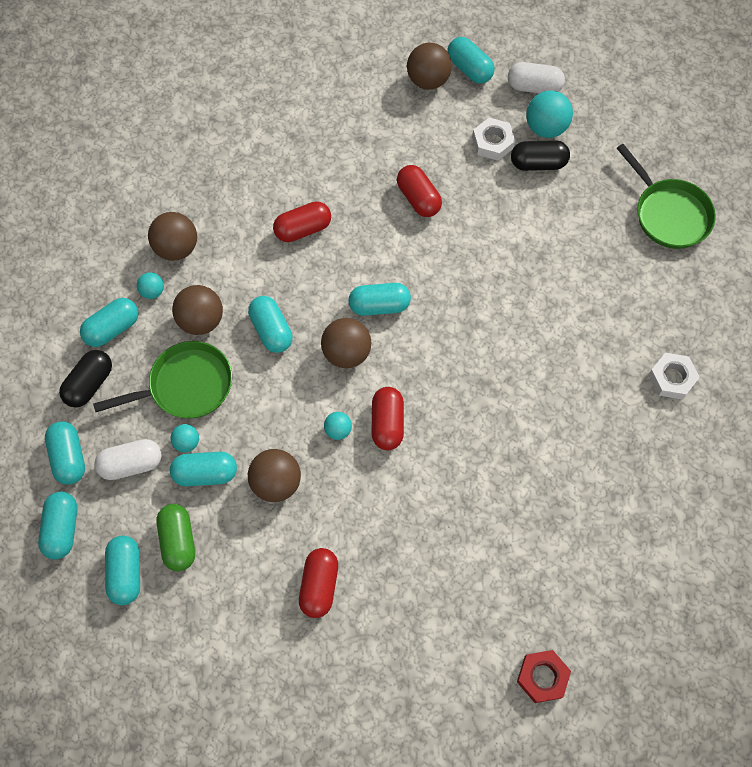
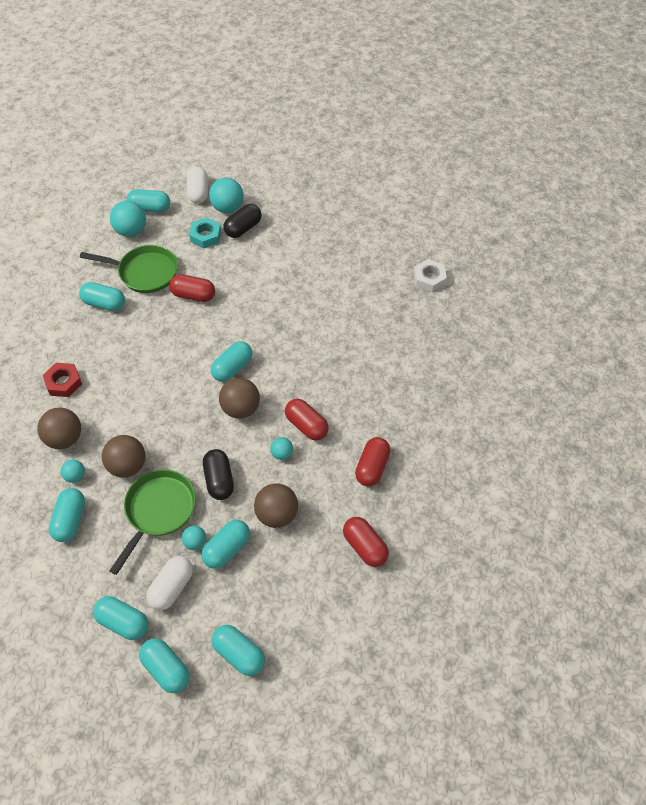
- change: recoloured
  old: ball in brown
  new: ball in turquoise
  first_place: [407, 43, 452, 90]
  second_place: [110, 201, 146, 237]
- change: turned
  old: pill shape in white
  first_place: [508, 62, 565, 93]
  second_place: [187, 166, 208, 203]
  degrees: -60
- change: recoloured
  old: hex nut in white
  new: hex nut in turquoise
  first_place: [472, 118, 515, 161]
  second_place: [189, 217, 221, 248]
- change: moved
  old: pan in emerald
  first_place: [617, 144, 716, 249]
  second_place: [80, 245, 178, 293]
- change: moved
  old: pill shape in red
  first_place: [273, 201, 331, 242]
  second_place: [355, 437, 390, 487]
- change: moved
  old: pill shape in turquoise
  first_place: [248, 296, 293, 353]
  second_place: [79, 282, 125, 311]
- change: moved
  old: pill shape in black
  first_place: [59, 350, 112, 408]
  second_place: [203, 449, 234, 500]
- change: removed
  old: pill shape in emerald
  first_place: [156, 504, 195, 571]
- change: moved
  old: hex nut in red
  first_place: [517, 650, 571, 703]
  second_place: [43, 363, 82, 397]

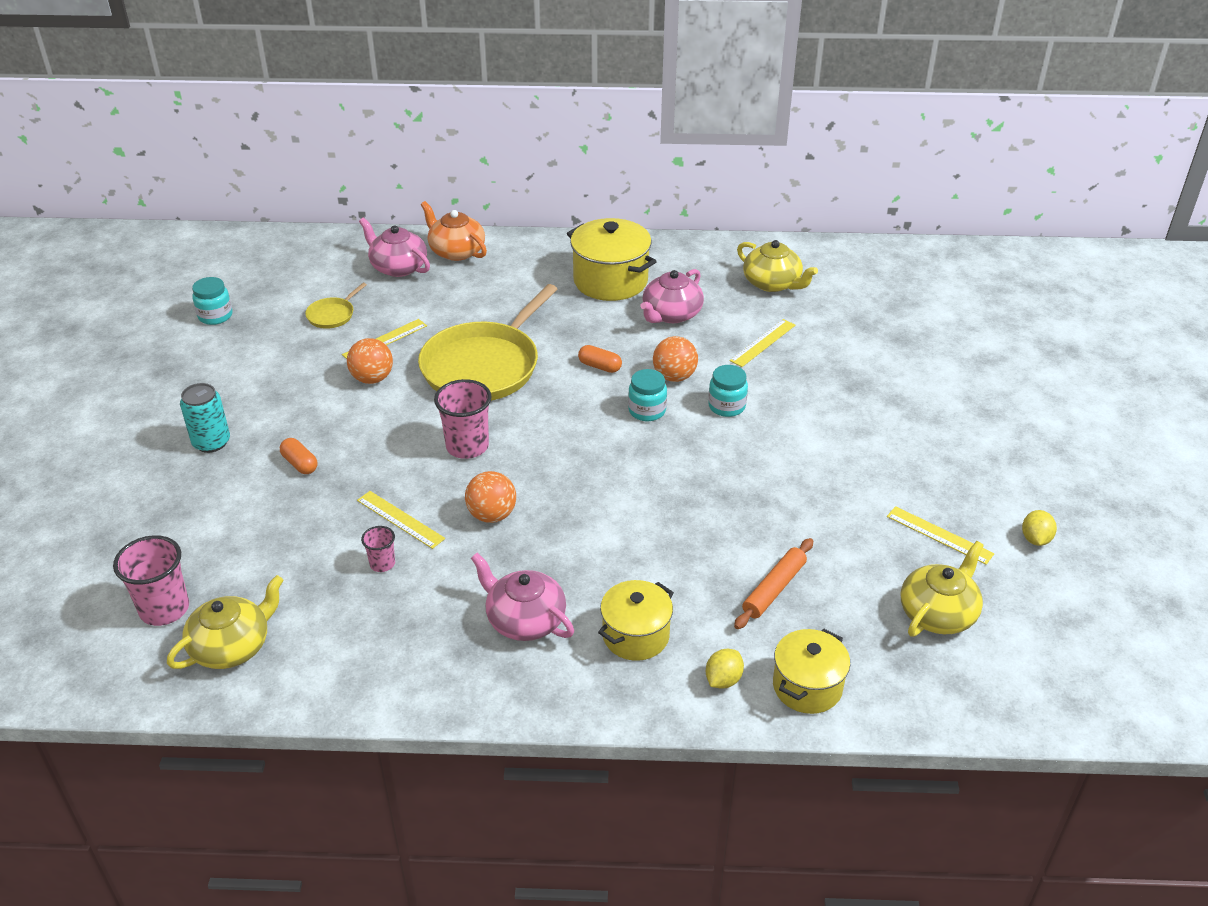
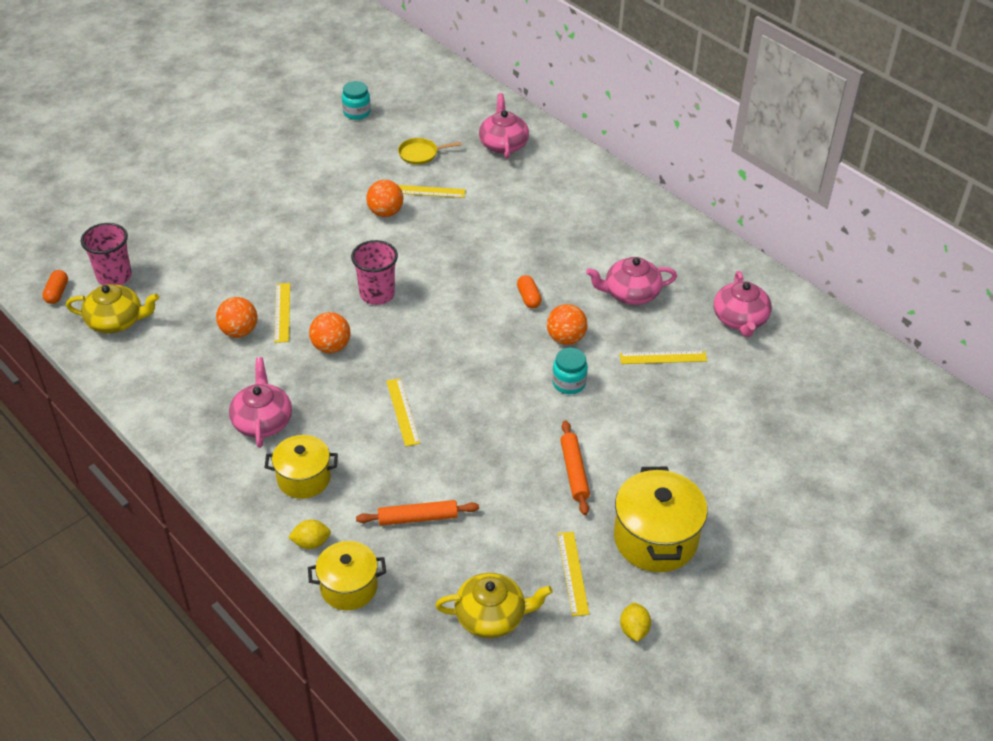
- change: removed
  old: china teapot in orange
  first_place: [421, 201, 487, 261]
- change: moved
  old: stockpot in bright yellow
  first_place: [567, 218, 657, 301]
  second_place: [614, 467, 708, 572]
- change: recoloured
  old: china teapot in bright yellow
  new: china teapot in rose-pink
  first_place: [737, 240, 818, 292]
  second_place: [714, 271, 772, 337]
- change: removed
  old: pan in bright yellow
  first_place: [418, 284, 557, 401]
- change: removed
  old: preserve jar in turquoise
  first_place: [628, 369, 667, 421]
- change: removed
  old: tin in turquoise
  first_place: [180, 383, 230, 453]
- change: moved
  old: pill shape in orange
  first_place: [280, 438, 318, 474]
  second_place: [42, 270, 68, 304]
- change: turned
  old: lemon in bright yellow
  first_place: [1022, 510, 1057, 546]
  second_place: [620, 603, 651, 642]
  degrees: -60
- change: replaced
  old: tumbler in rose-pink
  new: ball in orange
  first_place: [361, 526, 395, 572]
  second_place: [216, 297, 258, 338]
- change: added
  new: straightedge in bright yellow
  second_place: [386, 378, 420, 447]
- change: added
  new: dough roller in orange
  second_place: [560, 420, 590, 515]

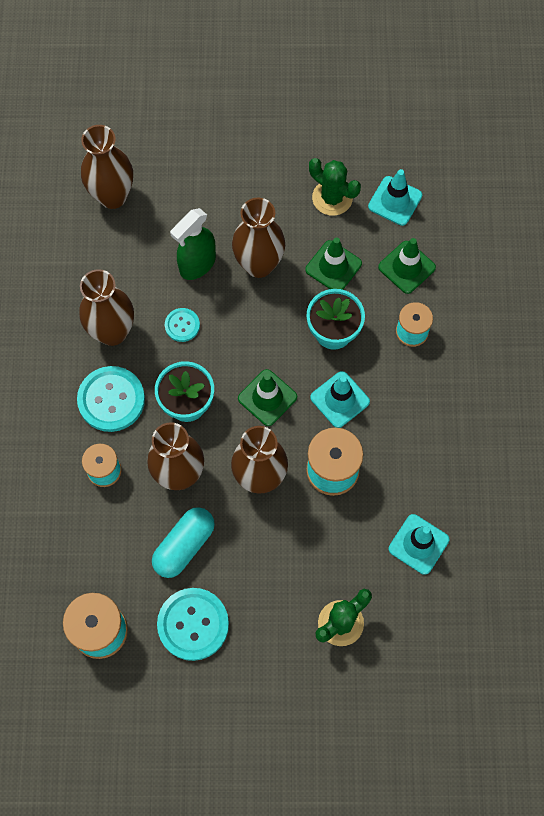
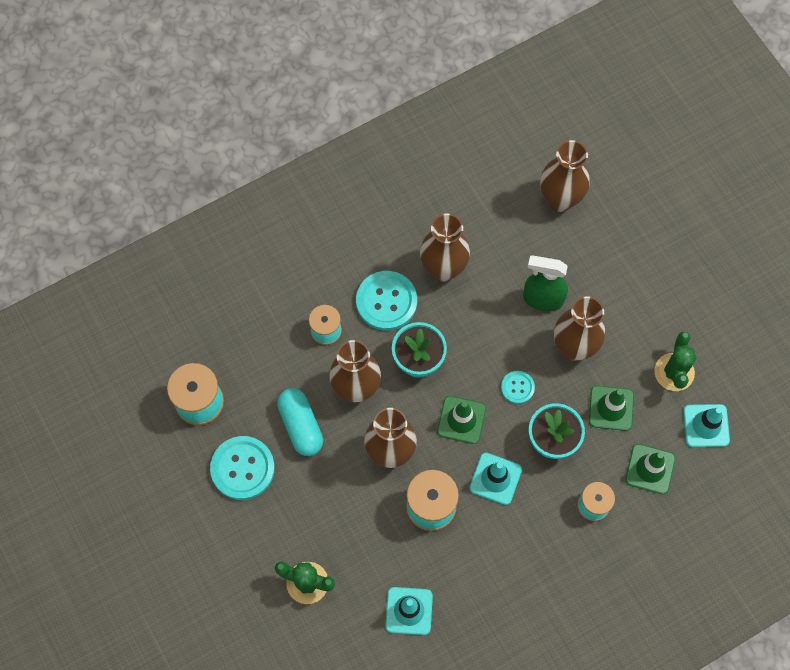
- change: moved
  old: button in turquoise
  first_place: [165, 308, 200, 342]
  second_place: [501, 371, 535, 404]
- change: turned
  old: pill shape in turquoise
  first_place: [152, 507, 215, 578]
  second_place: [277, 388, 323, 456]
  degrees: 60

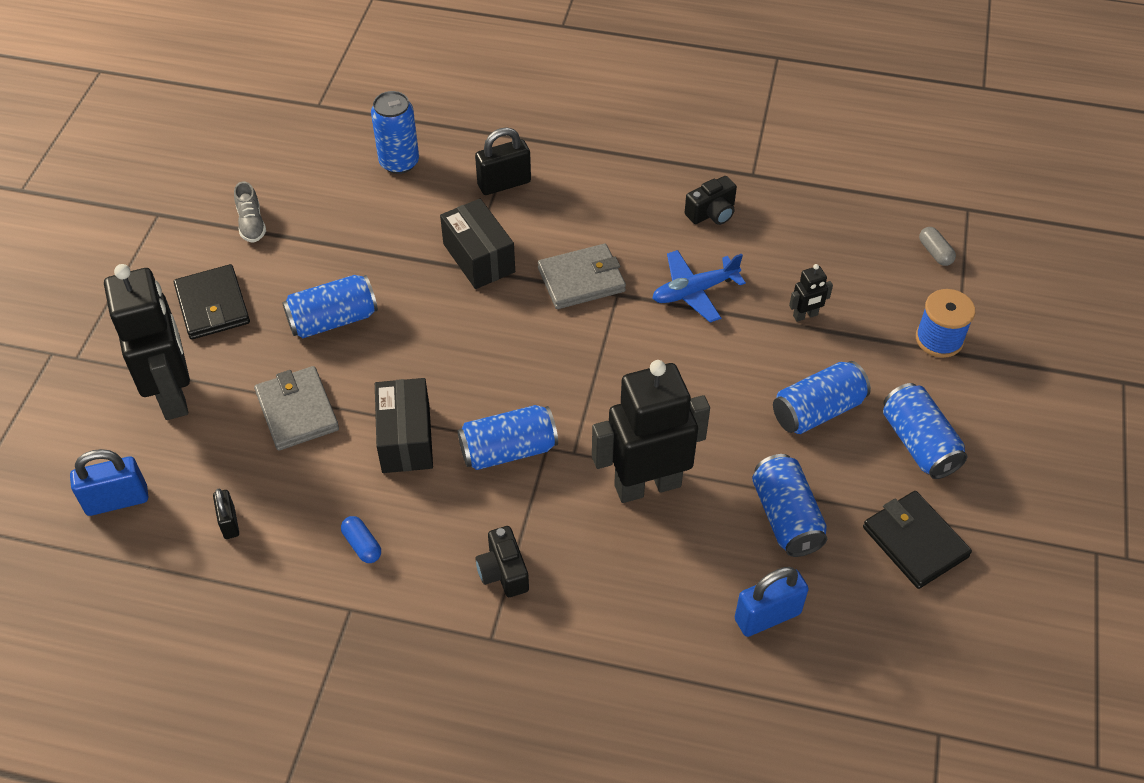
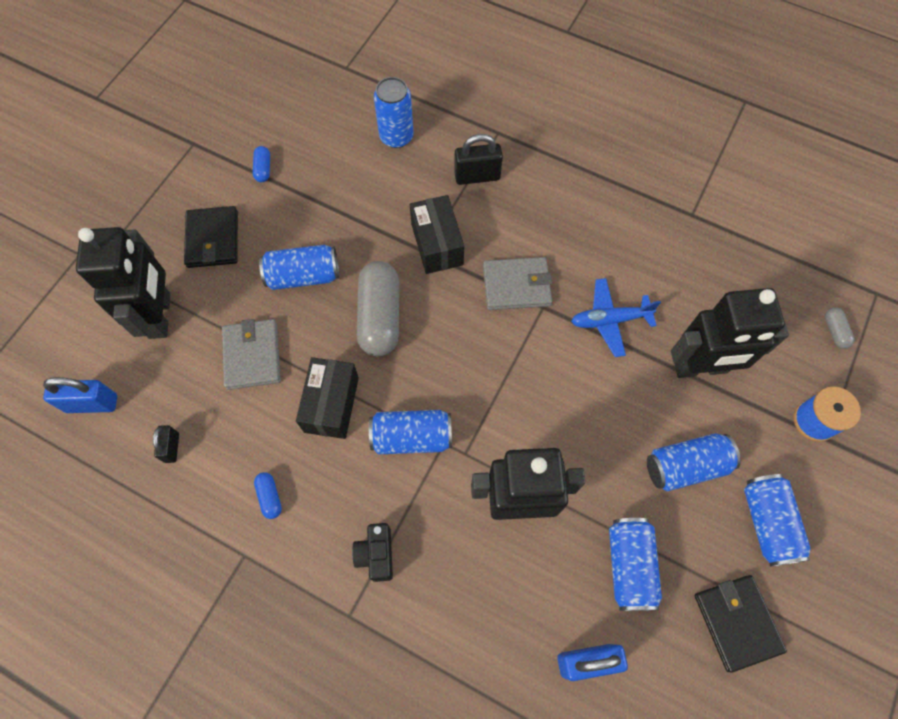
- change: removed
  old: camera in black
  first_place: [684, 176, 737, 225]
- change: replaced
  old: lace-up shoe in gray
  new: pill shape in cobalt
  first_place: [234, 181, 266, 243]
  second_place: [253, 146, 270, 182]
- change: resized
  old: robot figure in black
  first_place: [789, 264, 833, 322]
  second_place: [671, 288, 789, 378]
  factor: 2.42
- change: added
  new: pill shape in gray
  second_place: [357, 261, 399, 357]

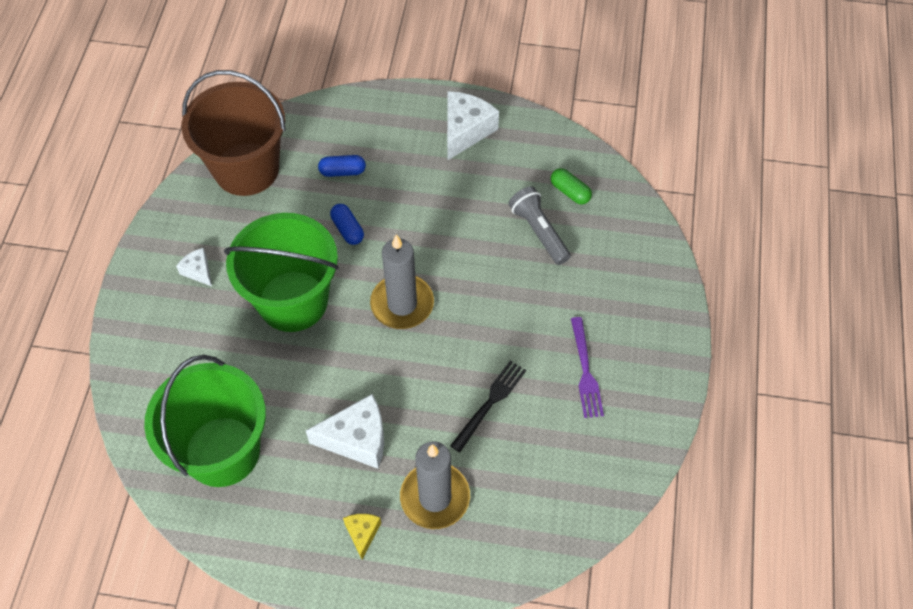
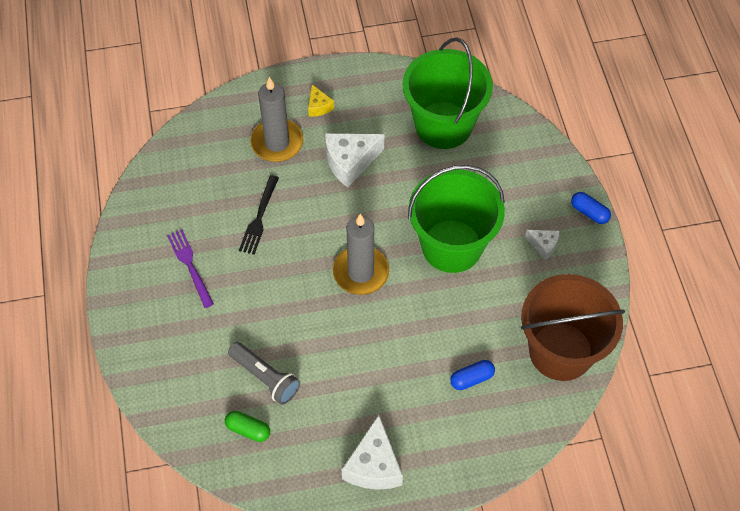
- change: moved
  old: pill shape in cobalt
  first_place: [330, 204, 364, 245]
  second_place: [571, 192, 611, 224]

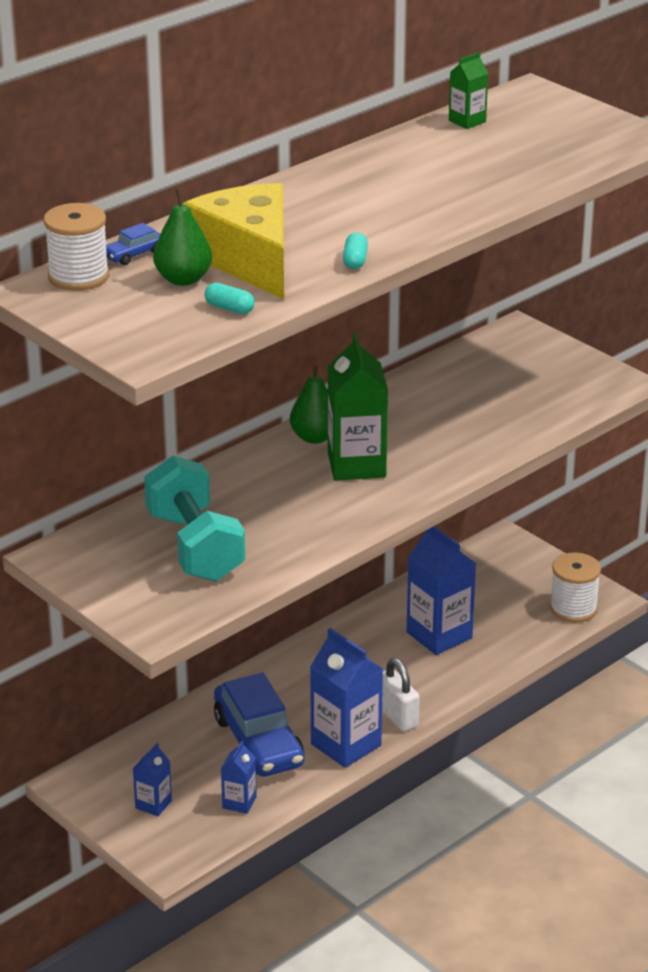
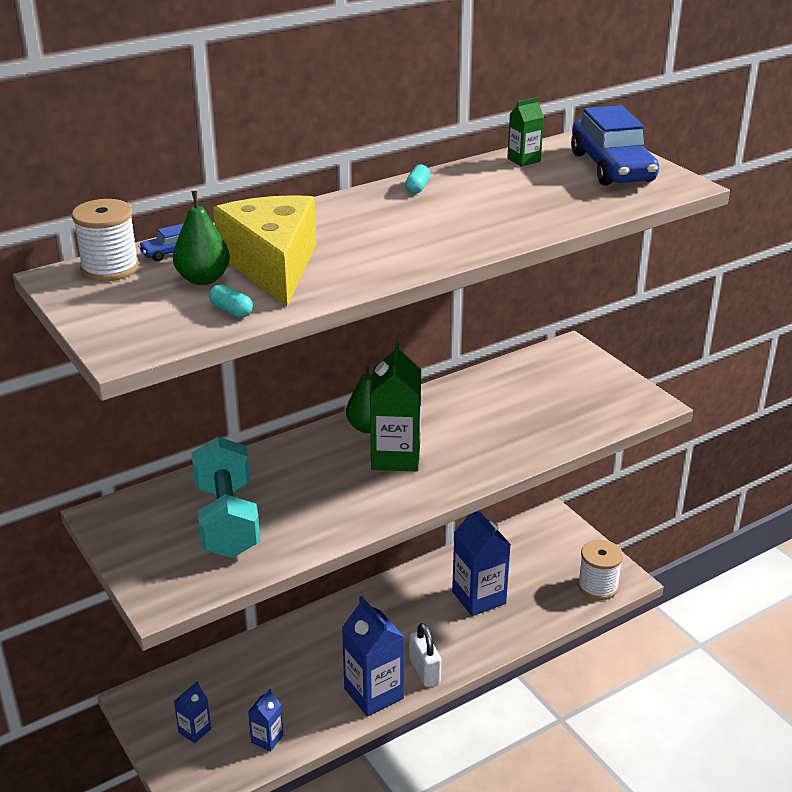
- change: moved
  old: pill shape in turquoise
  first_place: [343, 232, 368, 269]
  second_place: [405, 165, 430, 194]
- change: moved
  old: car in cobalt
  first_place: [214, 673, 304, 777]
  second_place: [571, 105, 659, 186]

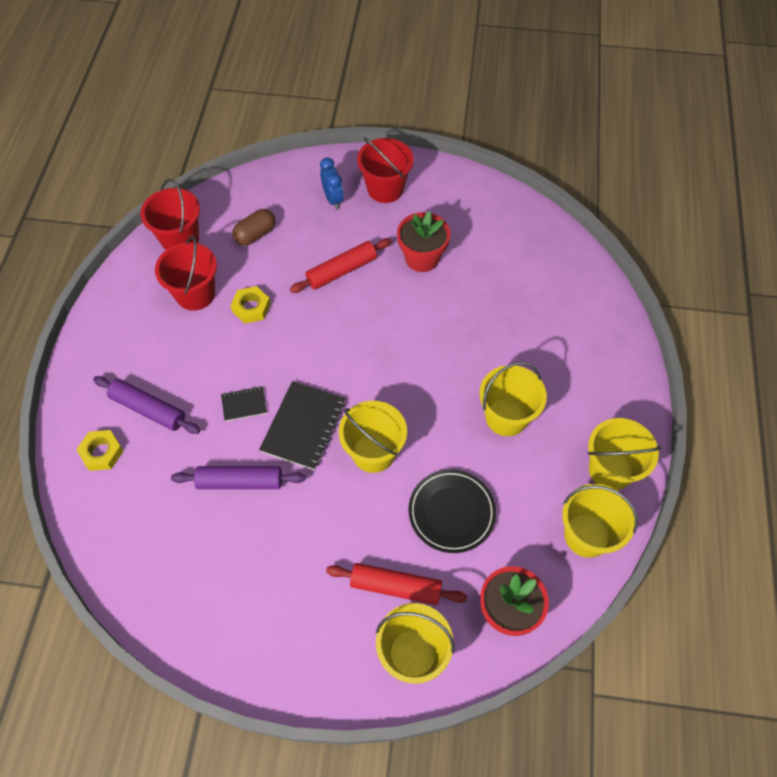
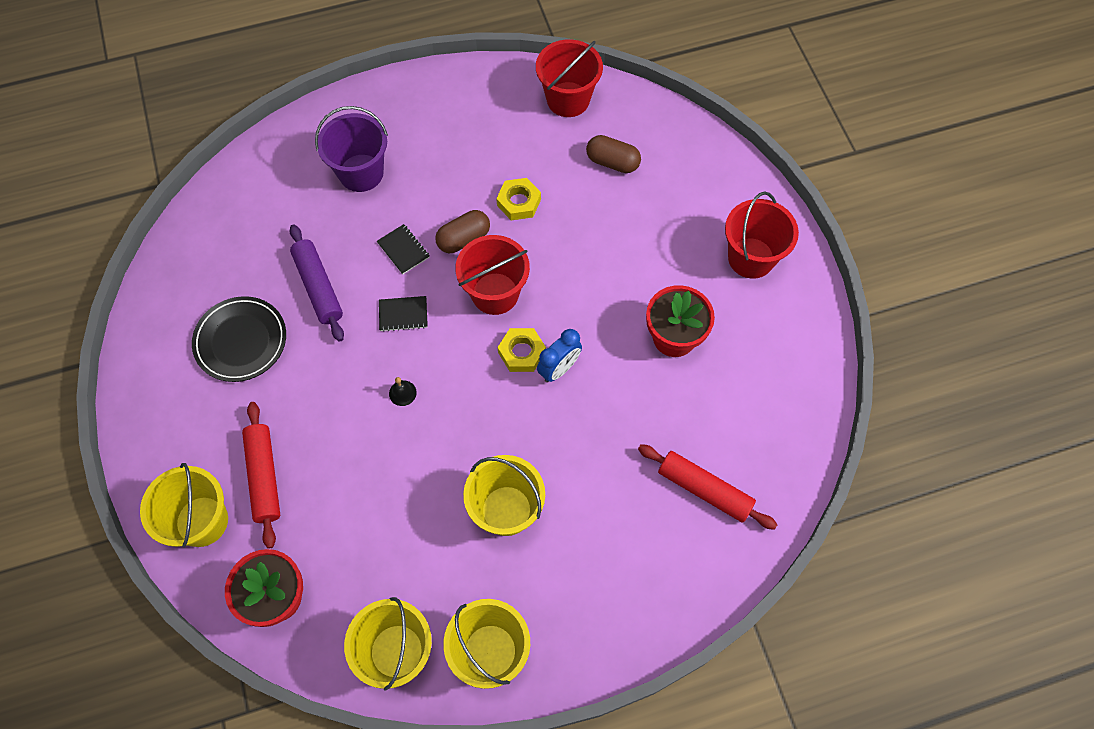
- change: moved
  old: clock in cobalt
  first_place: [320, 157, 344, 209]
  second_place: [537, 329, 582, 382]
- change: moved
  old: bucket in red
  first_place: [155, 235, 217, 311]
  second_place: [455, 235, 530, 315]
- change: moved
  old: dough roller in red
  first_place: [290, 238, 391, 293]
  second_place: [638, 444, 777, 530]
- change: replaced
  old: dough roller in royal purple
  new: bucket in royal purple
  first_place: [93, 376, 200, 434]
  second_place: [315, 106, 388, 192]
- change: resized
  old: exercise book in black
  first_place: [259, 381, 345, 470]
  second_place: [379, 296, 428, 332]
  factor: 0.52
- change: replaced
  old: bucket in bright yellow
  new: hand bell in black
  first_place: [339, 401, 407, 473]
  second_place: [389, 377, 417, 406]
- change: moved
  old: hex nut in bright yellow
  first_place: [76, 430, 123, 471]
  second_place: [498, 328, 546, 372]
- change: moved
  old: dinner plate in black
  first_place: [409, 469, 496, 553]
  second_place: [192, 296, 286, 382]
- change: added
  new: pill shape in brown
  second_place: [435, 210, 490, 253]

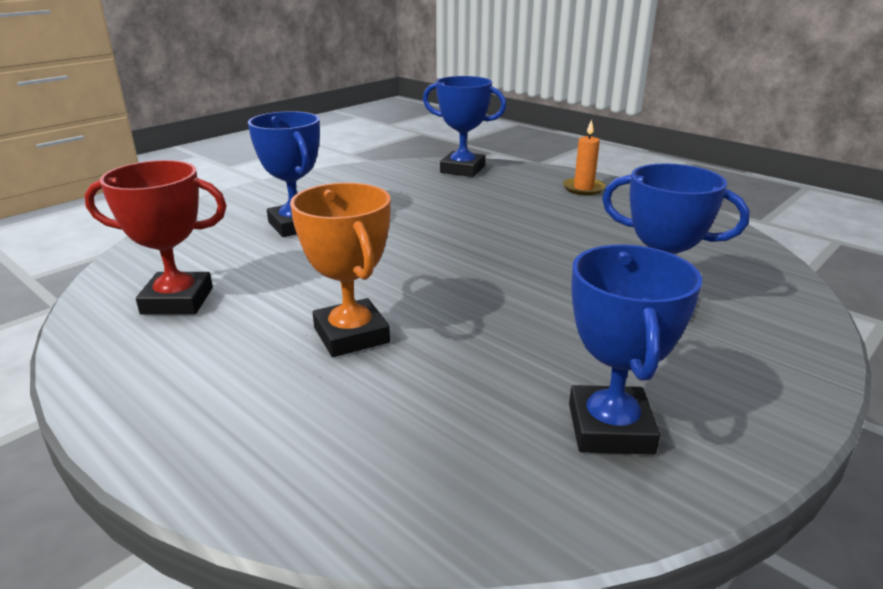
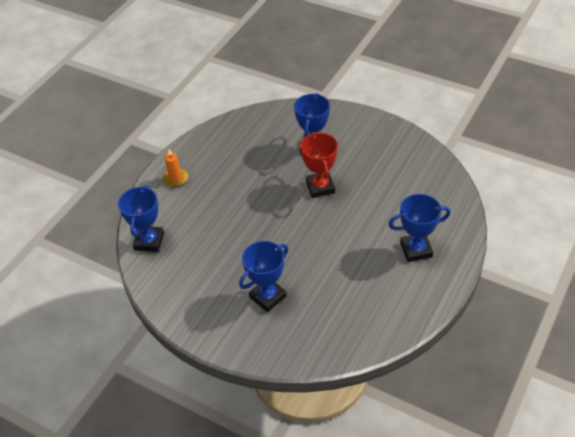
- change: moved
  old: award cup in red
  first_place: [84, 160, 227, 315]
  second_place: [300, 132, 338, 198]
- change: removed
  old: award cup in orange
  first_place: [290, 183, 391, 357]
- change: moved
  old: award cup in cobalt
  first_place: [569, 244, 702, 454]
  second_place: [388, 194, 451, 262]

